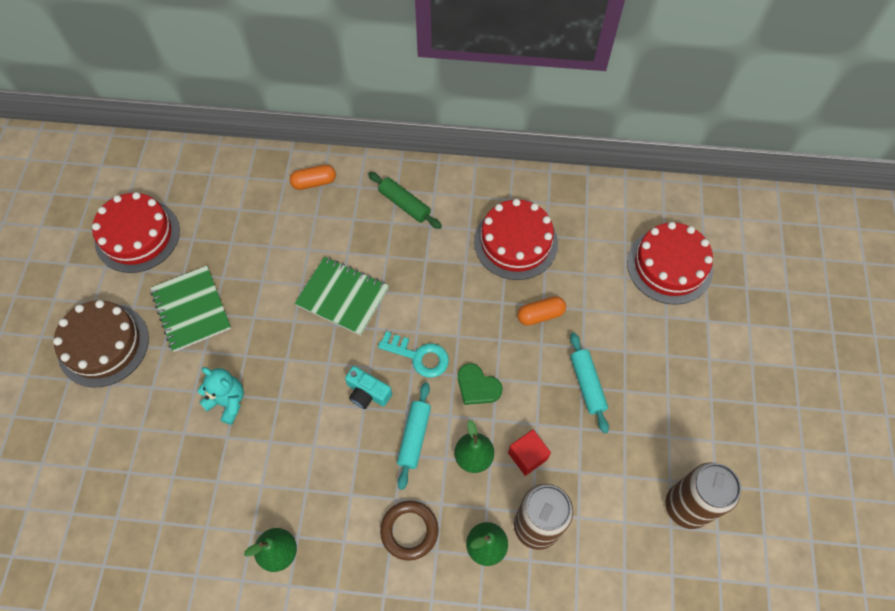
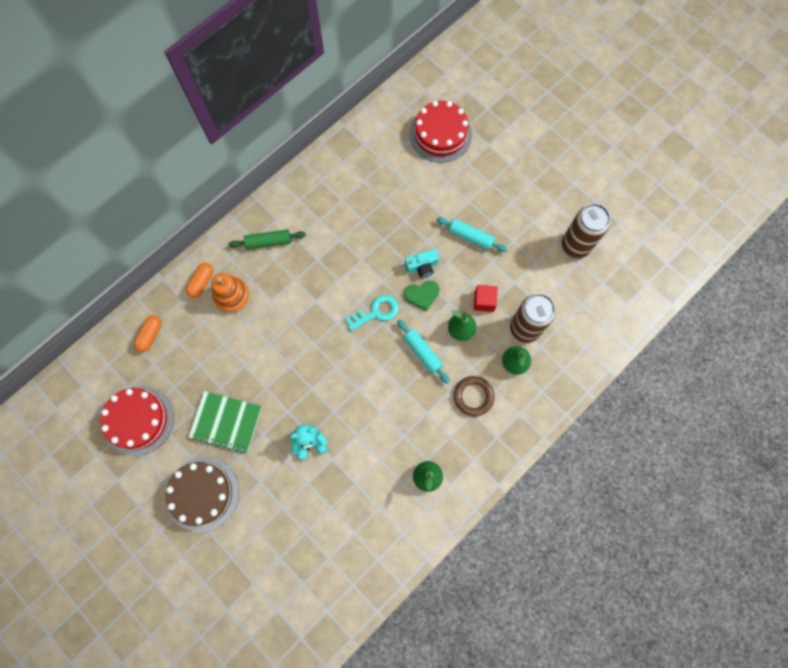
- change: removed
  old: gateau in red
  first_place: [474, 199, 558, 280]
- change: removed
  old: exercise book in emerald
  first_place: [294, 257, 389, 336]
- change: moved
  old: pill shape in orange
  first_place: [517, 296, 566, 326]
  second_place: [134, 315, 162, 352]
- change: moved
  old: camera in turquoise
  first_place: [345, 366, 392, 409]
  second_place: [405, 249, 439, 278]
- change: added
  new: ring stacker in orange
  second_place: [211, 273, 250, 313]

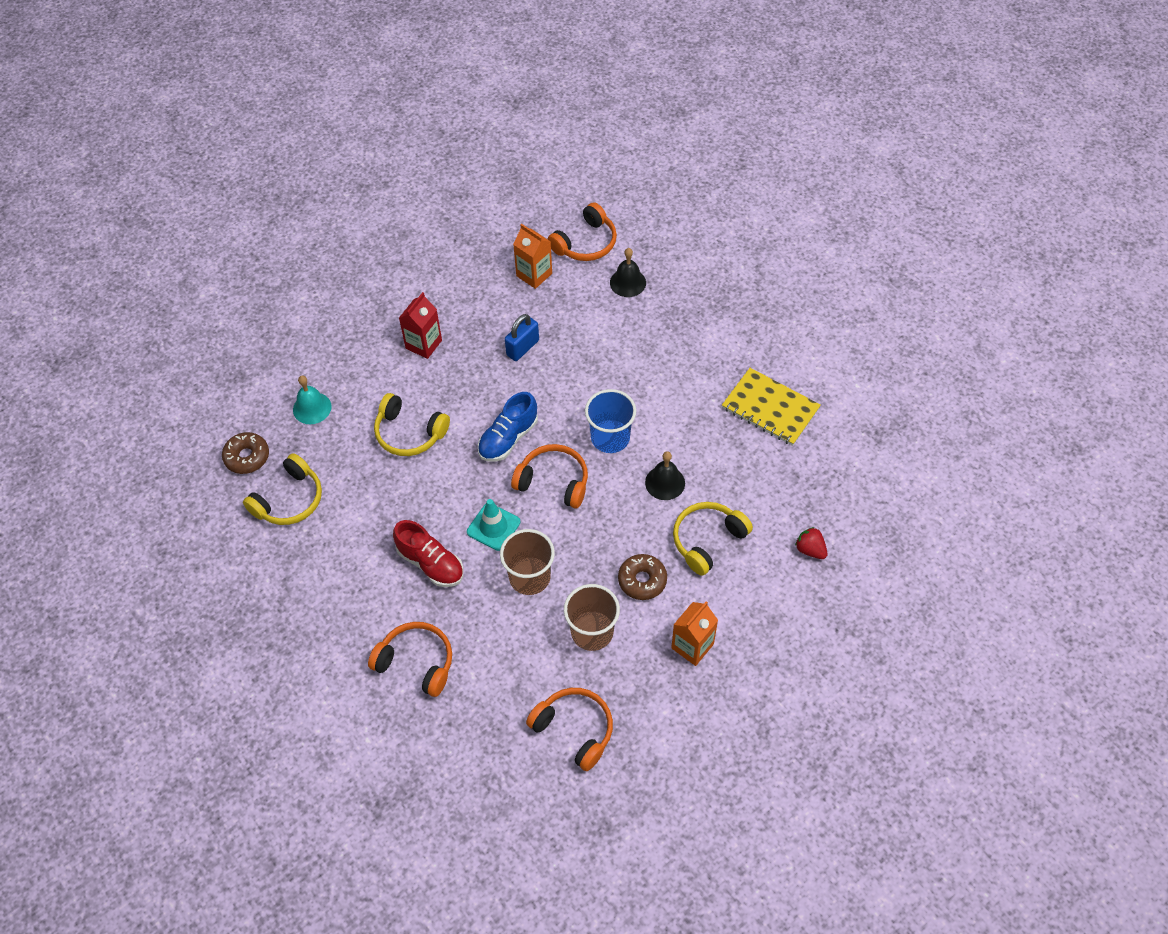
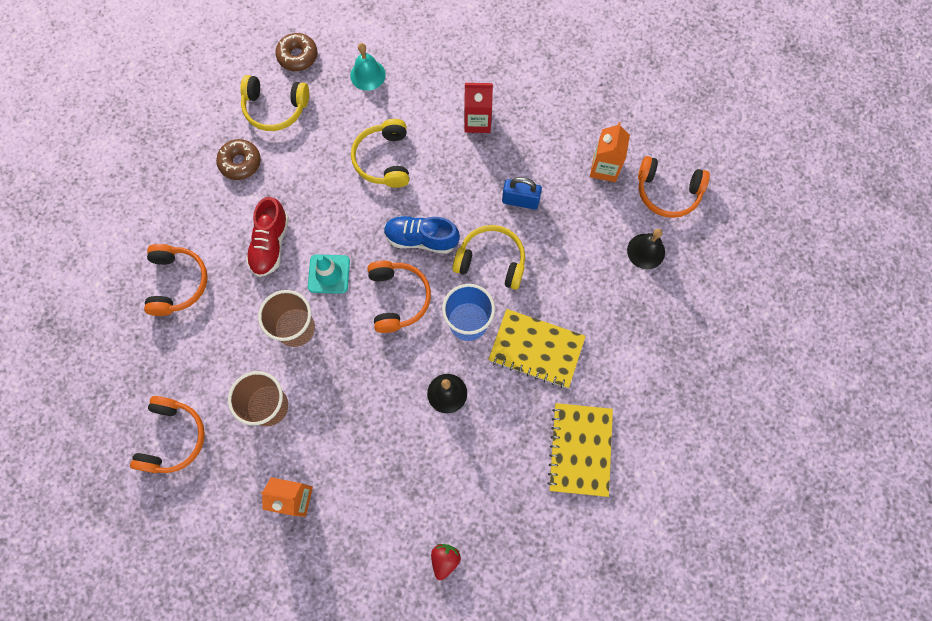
- change: moved
  old: headphones in bright yellow
  first_place: [673, 502, 753, 576]
  second_place: [453, 225, 525, 290]
- change: moved
  old: doughnut in brown
  first_place: [618, 554, 667, 600]
  second_place: [216, 139, 261, 180]
- change: added
  new: exercise book in bright yellow
  second_place: [488, 309, 586, 388]

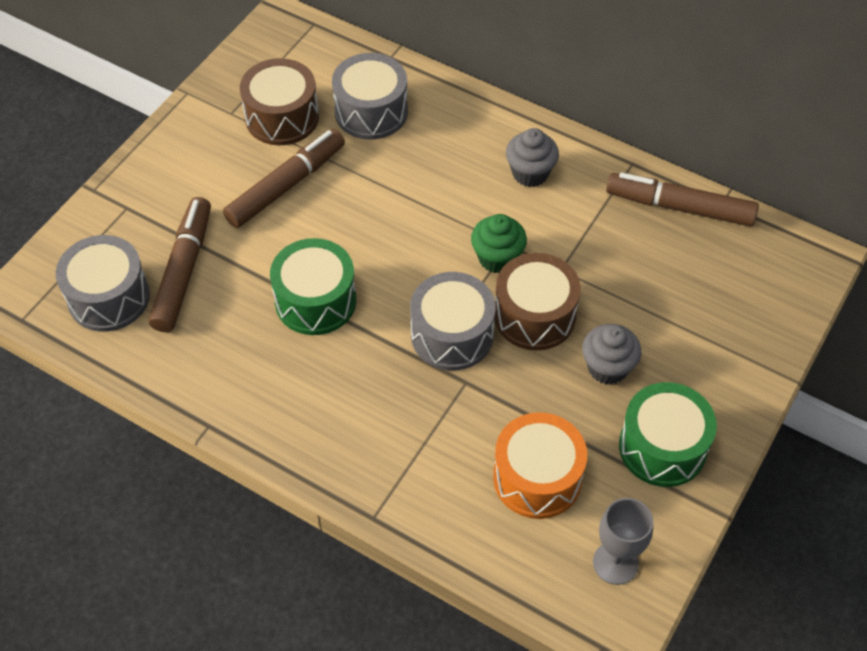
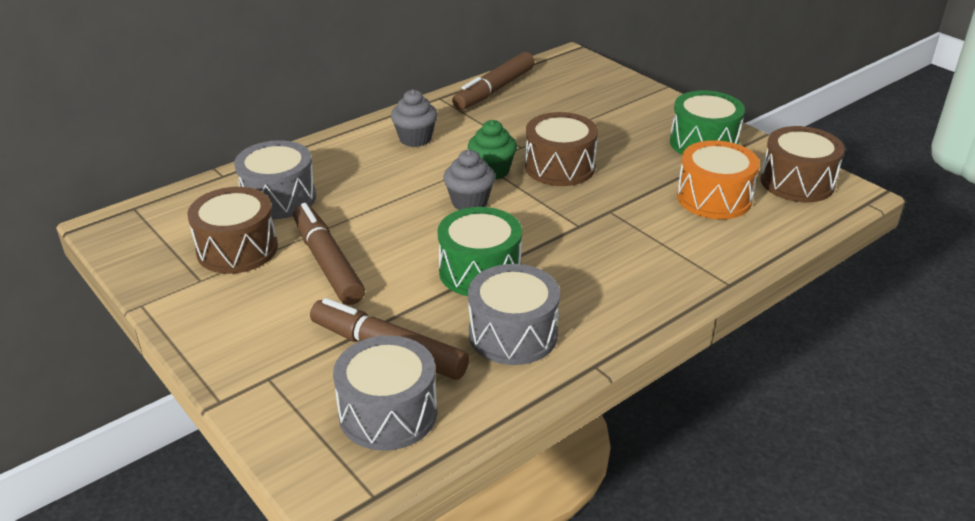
- change: moved
  old: toy drum in gray
  first_place: [410, 272, 496, 370]
  second_place: [468, 264, 560, 365]
- change: moved
  old: muffin in gray
  first_place: [582, 324, 641, 385]
  second_place: [443, 150, 495, 210]
- change: replaced
  old: chalice in gray
  new: toy drum in brown
  first_place: [593, 498, 653, 585]
  second_place: [760, 126, 845, 202]

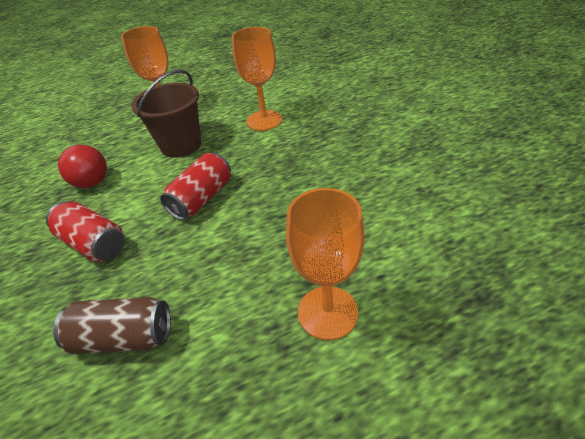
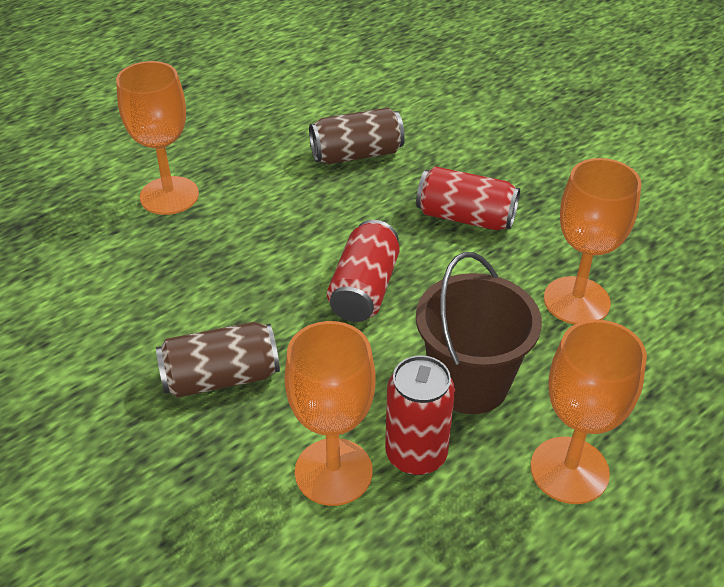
- change: replaced
  old: lightbulb in red
  new: chalice in orange
  first_place: [58, 145, 107, 188]
  second_place: [544, 158, 641, 325]
- change: added
  new: tin in brown
  second_place: [156, 322, 280, 398]
- change: added
  new: tin in red
  second_place: [385, 355, 455, 475]

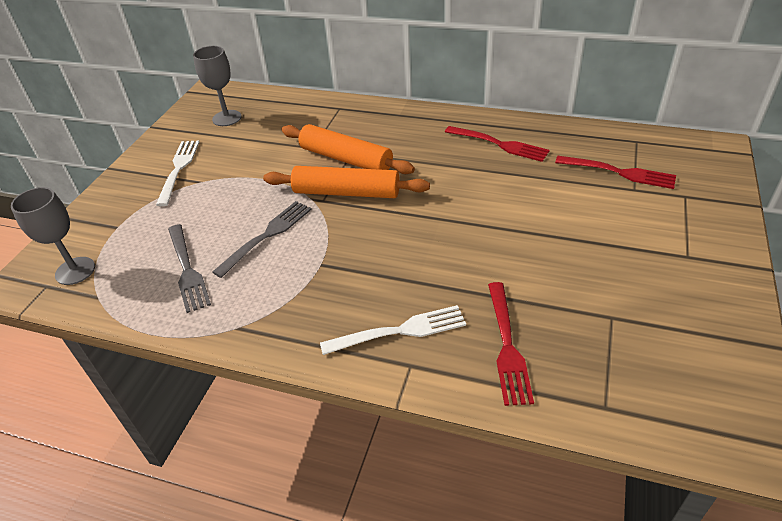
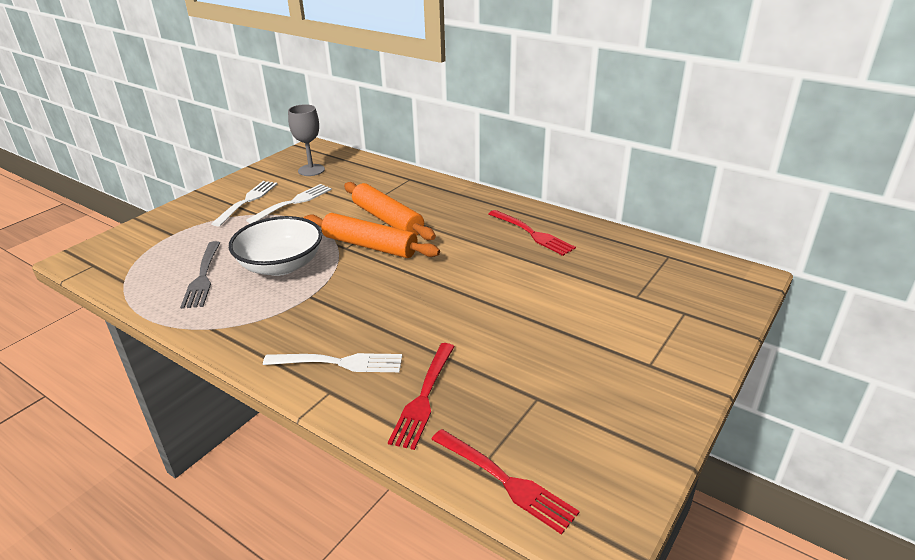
- change: moved
  old: fork in red
  first_place: [555, 156, 676, 189]
  second_place: [431, 429, 580, 535]
- change: removed
  old: chalice in gray
  first_place: [11, 187, 95, 285]
- change: replaced
  old: fork in gray
  new: serving bowl in white
  first_place: [212, 201, 312, 278]
  second_place: [229, 216, 322, 276]
- change: added
  new: fork in white
  second_place: [246, 184, 332, 224]

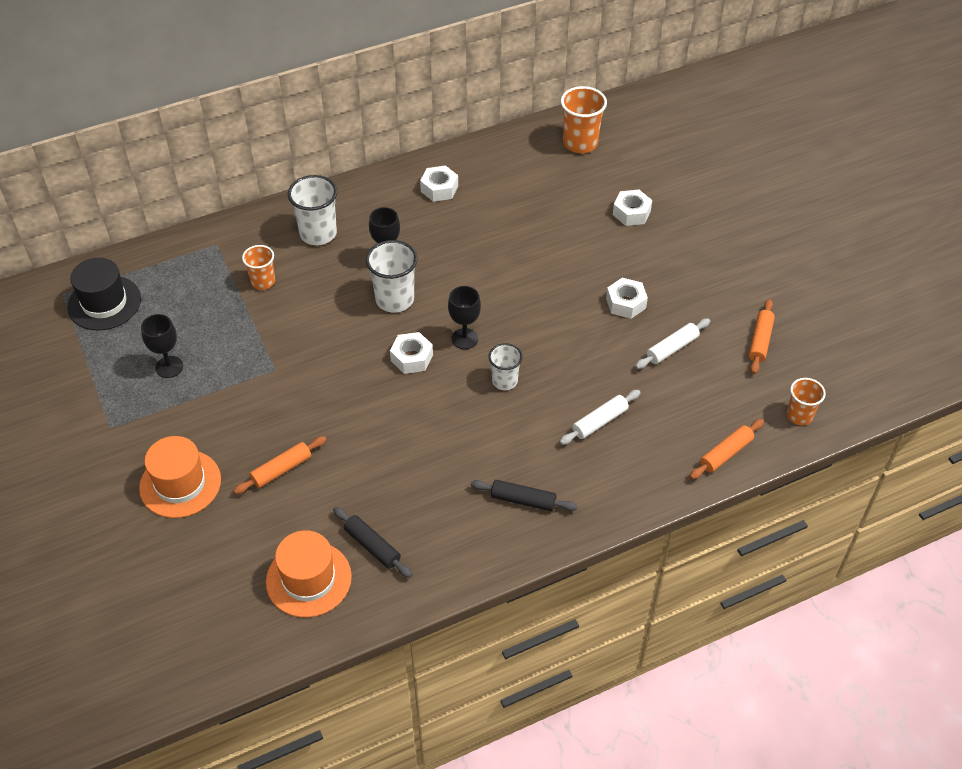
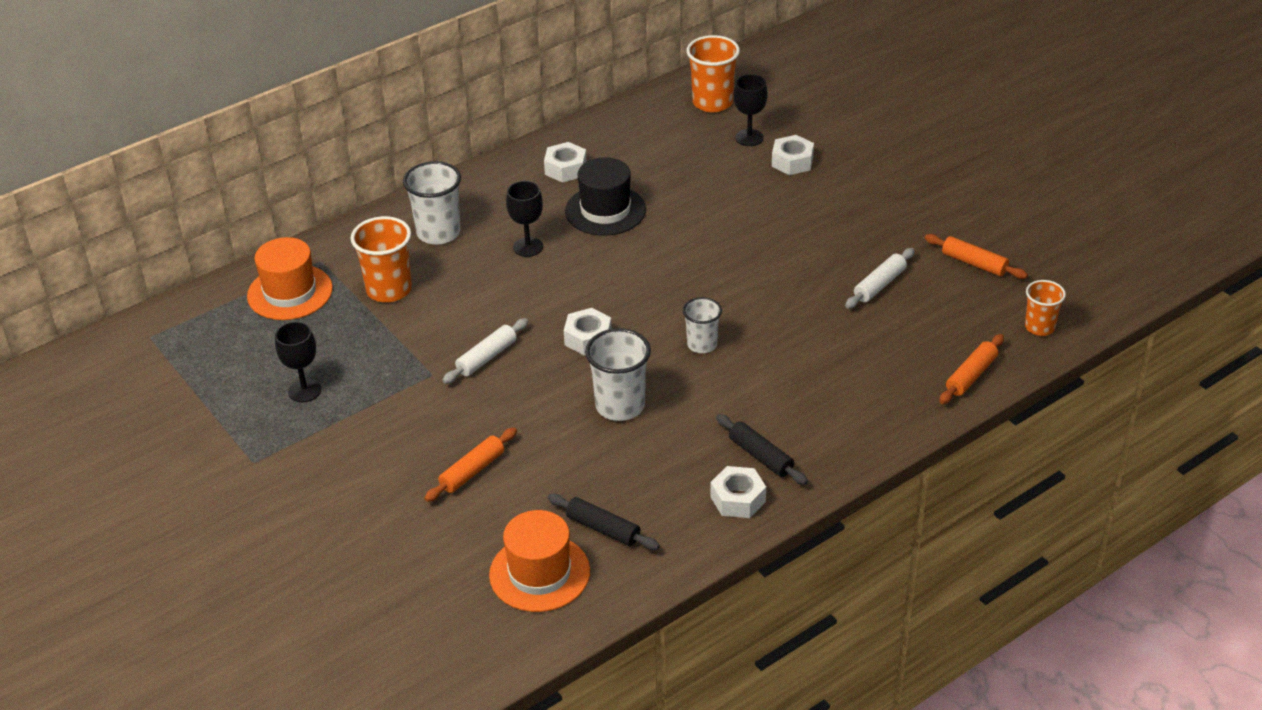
- change: moved
  old: tumbler in white
  first_place: [366, 240, 418, 313]
  second_place: [585, 328, 651, 421]
- change: resized
  old: tumbler in orange
  first_place: [242, 245, 275, 290]
  second_place: [351, 216, 412, 302]
  factor: 1.59
- change: moved
  old: top hat in black
  first_place: [67, 258, 141, 331]
  second_place: [565, 157, 646, 236]
- change: moved
  old: hex nut in white
  first_place: [606, 278, 648, 319]
  second_place: [710, 466, 766, 518]
- change: moved
  old: chalice in black
  first_place: [448, 286, 481, 349]
  second_place: [734, 74, 768, 146]
- change: turned
  old: dough roller in orange
  first_place: [749, 299, 775, 374]
  second_place: [925, 234, 1028, 279]
  degrees: -60
- change: moved
  old: dough roller in white
  first_place: [560, 390, 641, 445]
  second_place: [442, 318, 528, 384]
- change: moved
  old: top hat in orange
  first_place: [139, 436, 221, 518]
  second_place: [247, 237, 333, 320]
- change: turned
  old: dough roller in black
  first_place: [471, 480, 577, 511]
  second_place: [716, 414, 808, 485]
  degrees: 45

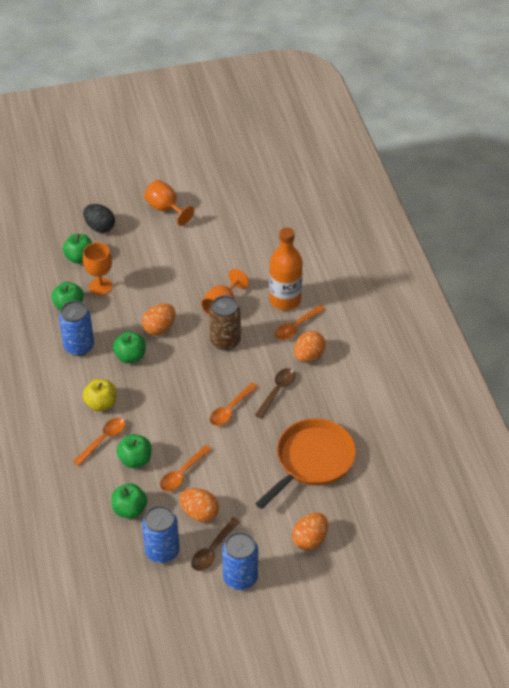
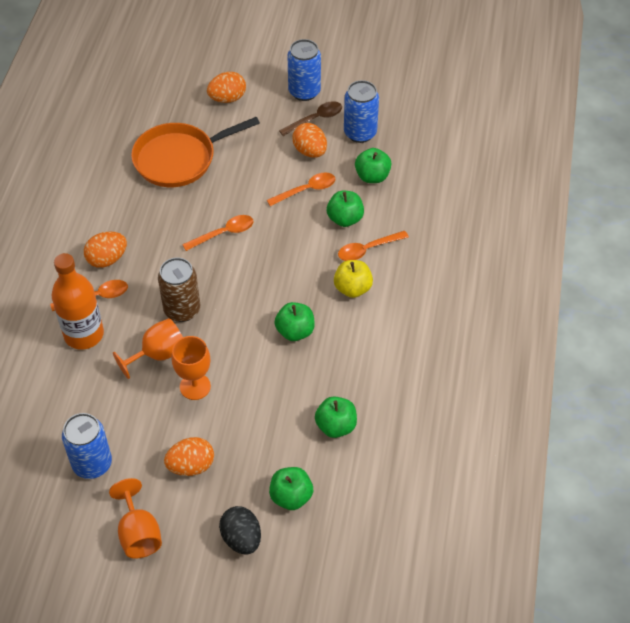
- change: moved
  old: chalice in orange
  first_place: [83, 242, 113, 296]
  second_place: [171, 336, 211, 400]
- change: moved
  old: tin in cobalt
  first_place: [59, 301, 94, 356]
  second_place: [62, 413, 112, 479]
- change: moved
  old: toy egg in orange
  first_place: [142, 304, 175, 335]
  second_place: [164, 437, 214, 476]
- change: removed
  old: tablespoon in brown
  first_place: [255, 368, 295, 419]

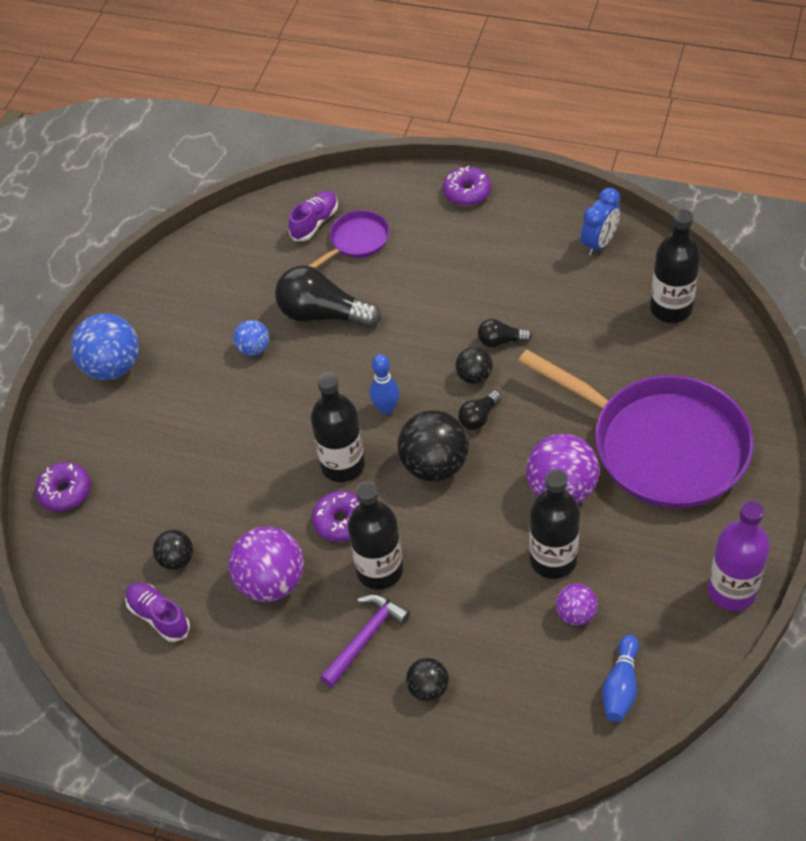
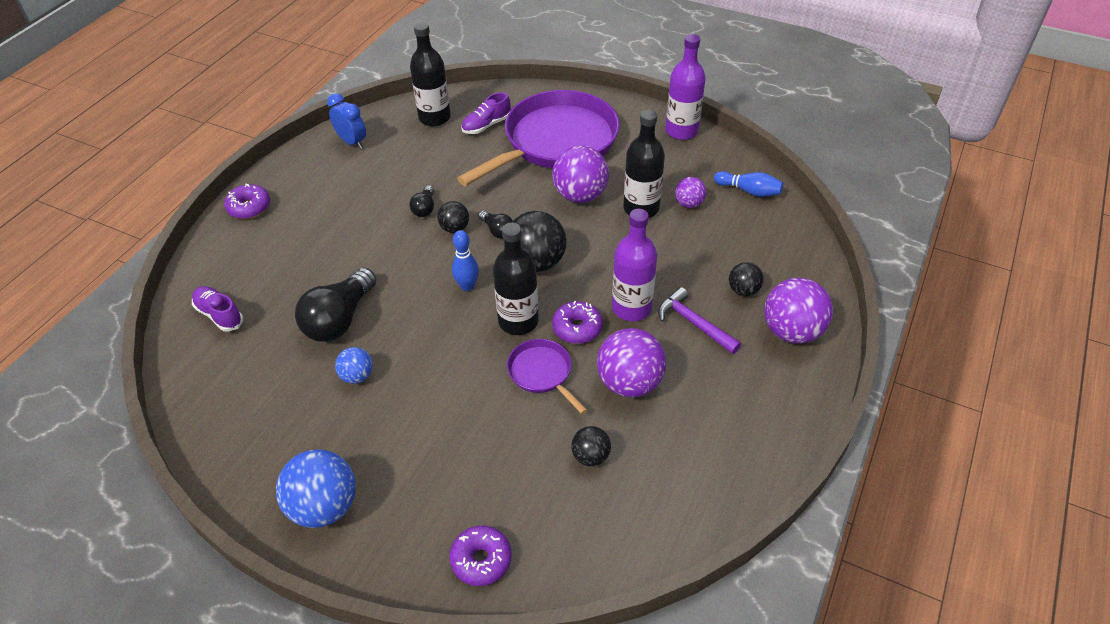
- change: moved
  old: pan in royal purple
  first_place: [309, 210, 389, 268]
  second_place: [507, 339, 587, 414]
- change: recoloured
  old: flask in black
  new: flask in royal purple
  first_place: [348, 481, 403, 590]
  second_place: [612, 209, 657, 321]
- change: moved
  old: lace-up shoe in royal purple
  first_place: [125, 582, 190, 642]
  second_place: [461, 92, 511, 134]
- change: added
  new: ball in royal purple
  second_place: [764, 278, 833, 344]

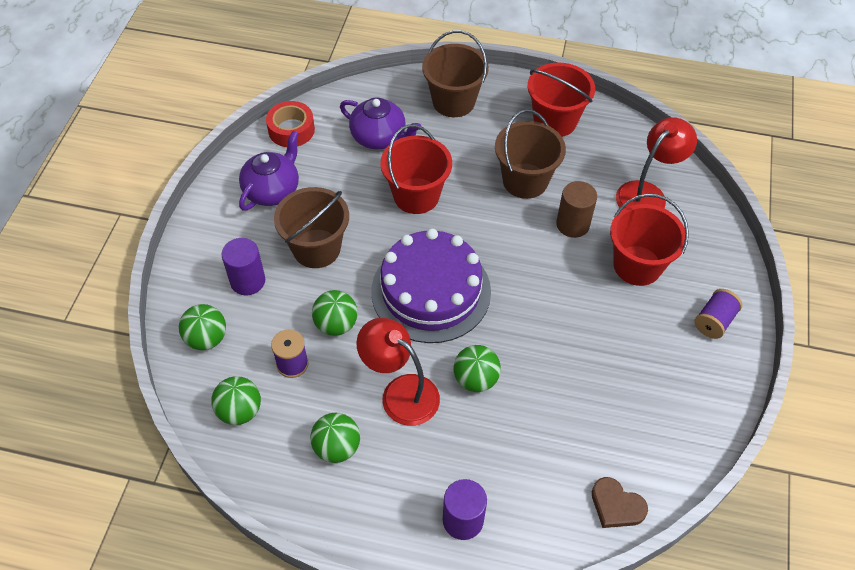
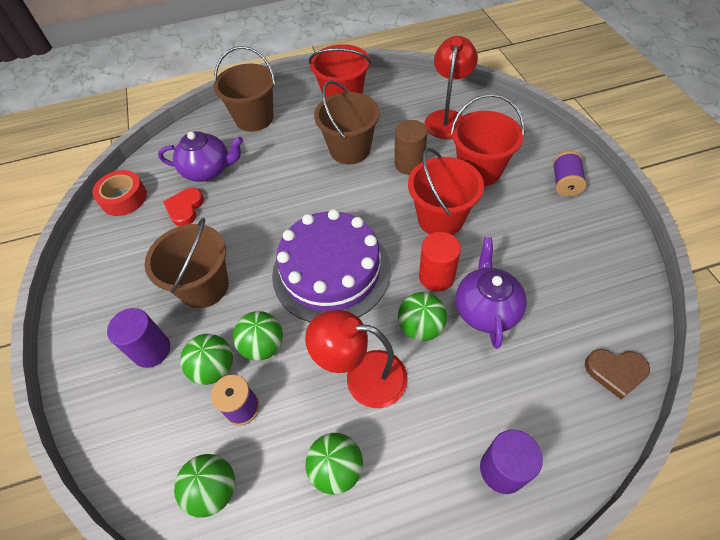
- change: moved
  old: bucket in red
  first_place: [380, 124, 452, 214]
  second_place: [408, 148, 484, 235]
- change: moved
  old: china teapot in royal purple
  first_place: [239, 131, 299, 211]
  second_place: [456, 237, 527, 349]
- change: moved
  old: ball in emerald
  first_place: [179, 304, 226, 350]
  second_place: [180, 334, 233, 385]
- change: added
  new: heart in red
  second_place: [163, 188, 204, 226]
- change: added
  new: cylinder shape in red
  second_place: [419, 232, 461, 292]

